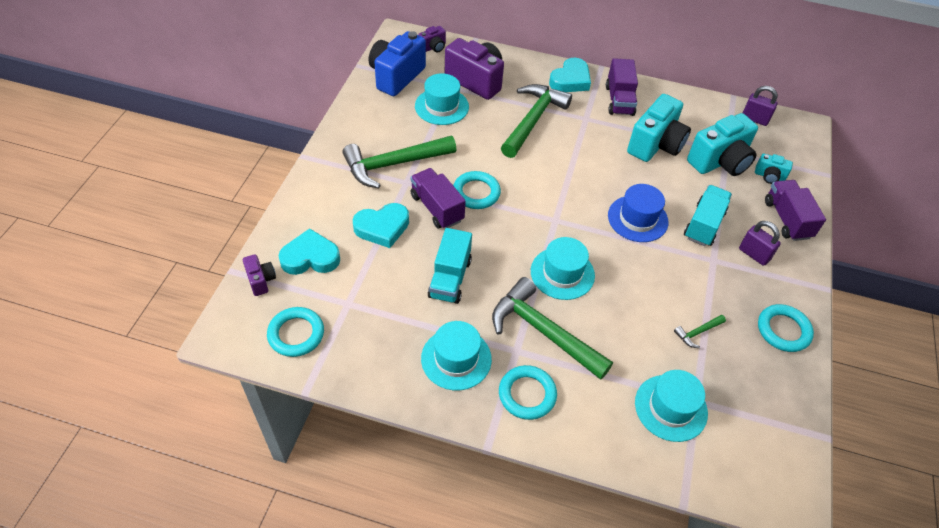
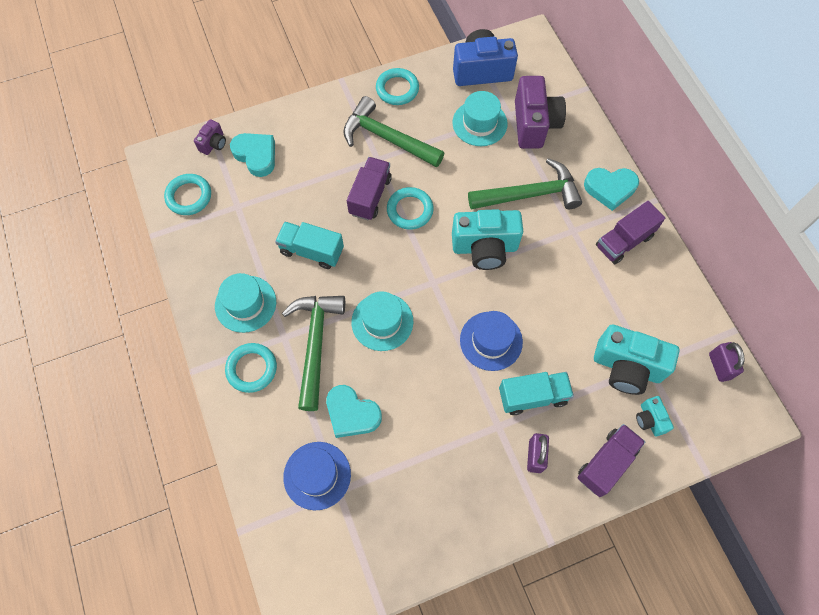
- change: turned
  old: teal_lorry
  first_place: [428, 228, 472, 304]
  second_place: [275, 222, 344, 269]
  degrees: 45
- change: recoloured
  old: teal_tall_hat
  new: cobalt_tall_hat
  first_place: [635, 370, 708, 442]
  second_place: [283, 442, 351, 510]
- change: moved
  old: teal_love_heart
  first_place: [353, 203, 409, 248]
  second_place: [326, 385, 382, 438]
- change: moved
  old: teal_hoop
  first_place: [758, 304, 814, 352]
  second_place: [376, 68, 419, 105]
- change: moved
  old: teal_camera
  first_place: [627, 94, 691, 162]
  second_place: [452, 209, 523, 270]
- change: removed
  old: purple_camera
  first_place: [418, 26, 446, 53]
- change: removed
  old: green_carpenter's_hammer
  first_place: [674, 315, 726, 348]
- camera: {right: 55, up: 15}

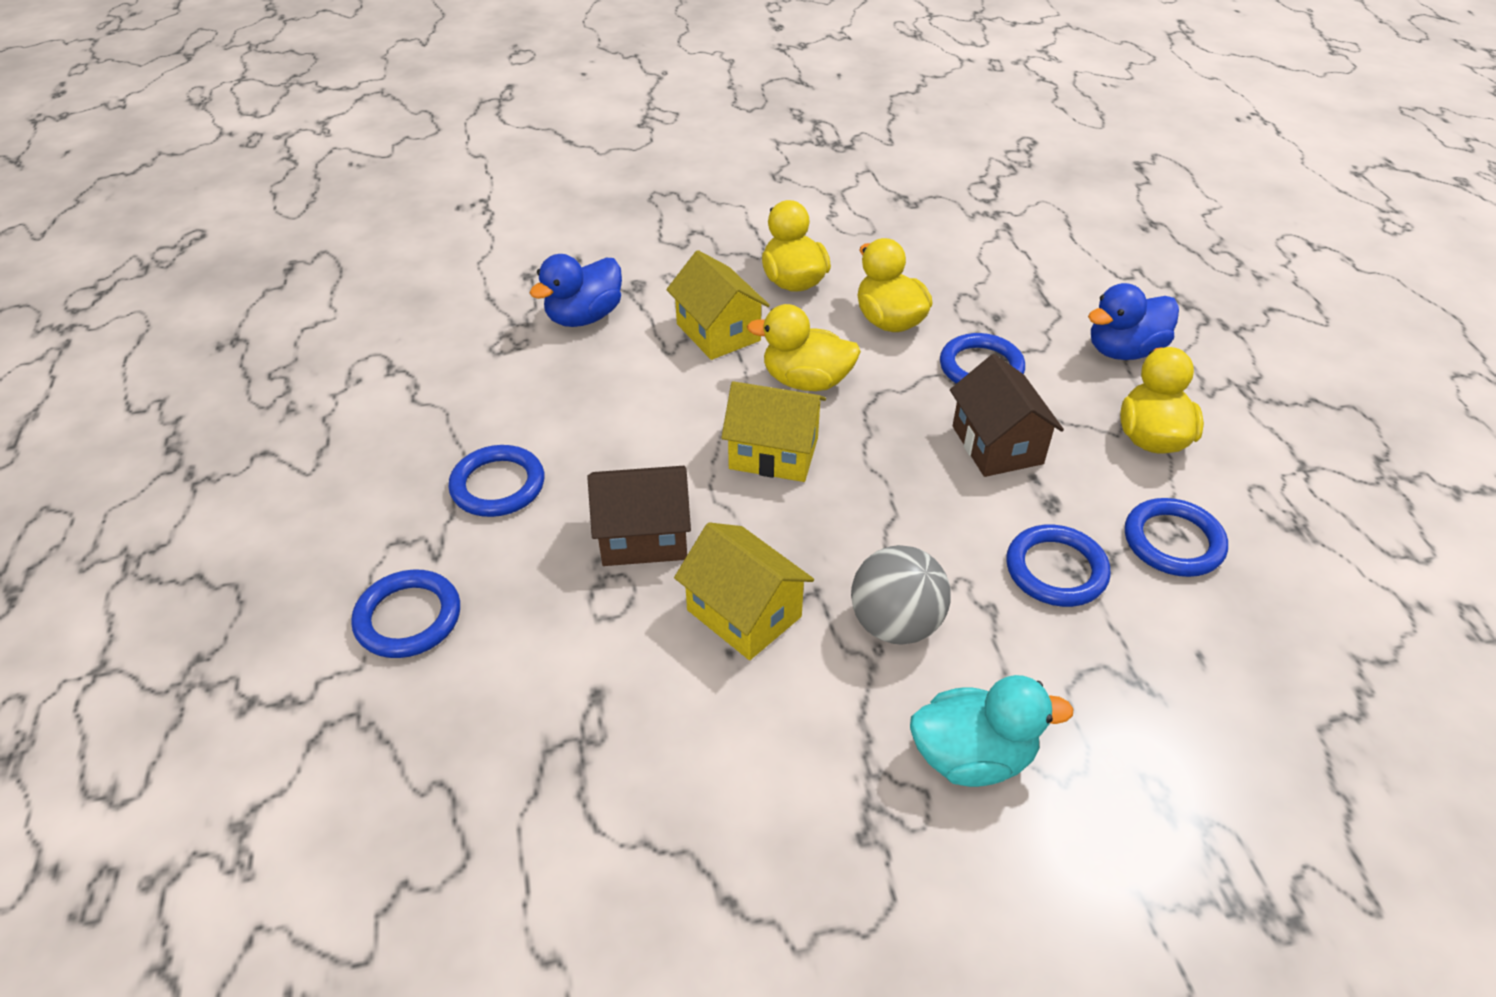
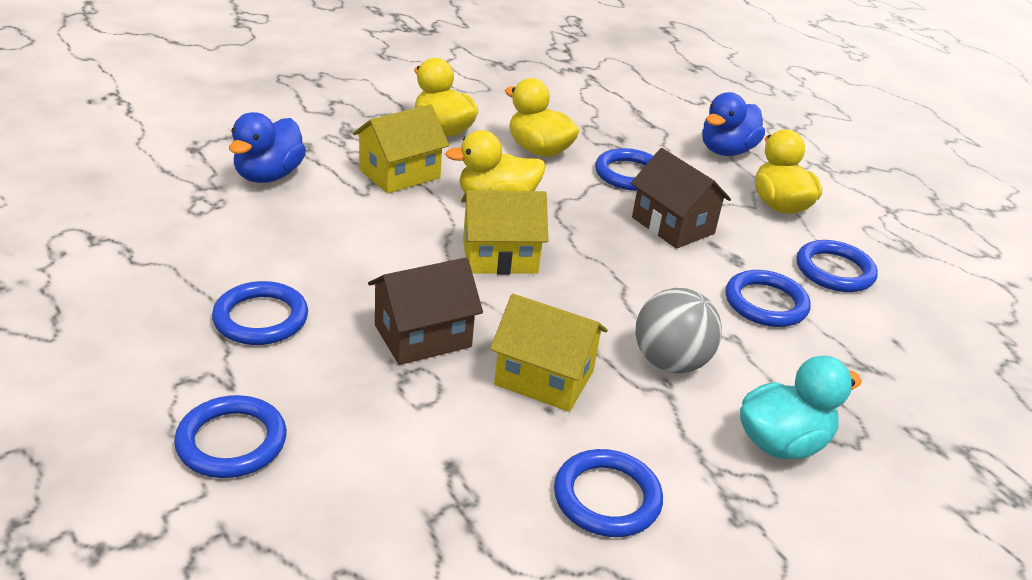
- change: turned
  old: bright_yellow_house
  first_place: [666, 250, 770, 360]
  second_place: [353, 104, 449, 194]
  degrees: -75
- change: added
  new: cobalt_hoop
  second_place: [554, 449, 663, 537]
- camera: {right: -25, up: -10}

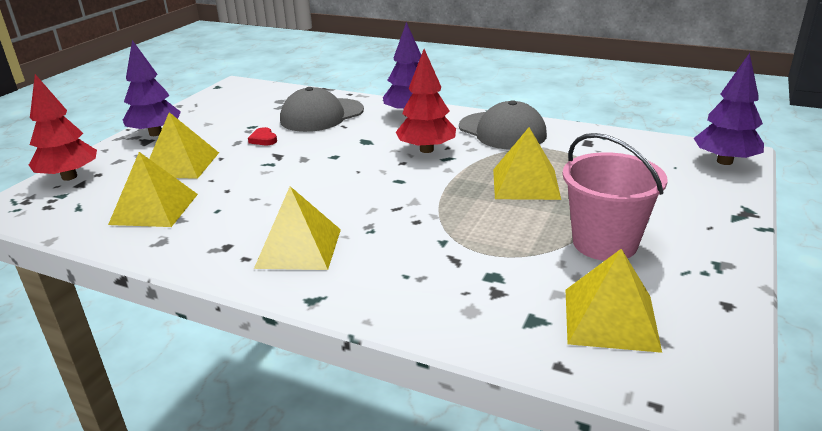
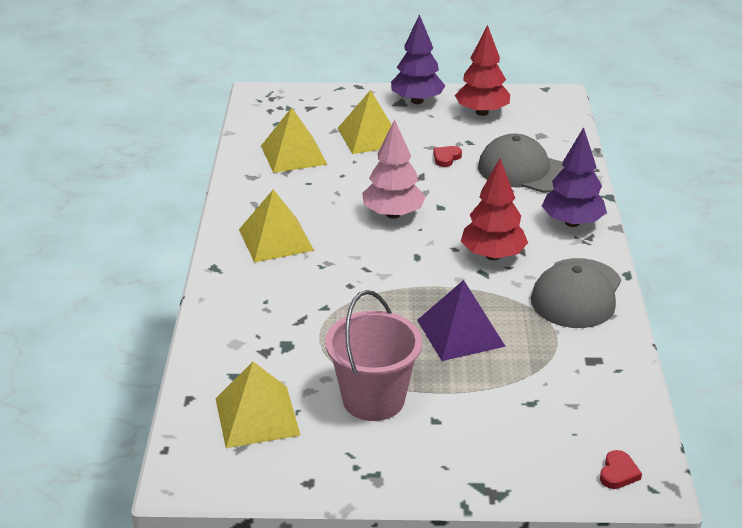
- change: added
  new: rose-pink_toy_tree
  second_place: [362, 119, 426, 219]
- change: recoloured
  old: bright_yellow_pyramid_shape
  new: purple_pyramid_shape
  first_place: [493, 127, 561, 200]
  second_place: [417, 280, 506, 361]
- change: moved
  old: crimson_toy_tree
  first_place: [29, 74, 97, 181]
  second_place: [455, 25, 510, 116]
- change: replaced
  old: purple_toy_tree
  new: crimson_love_heart
  first_place: [693, 53, 764, 165]
  second_place: [600, 450, 642, 489]
- camera: {right: 65, up: 5}

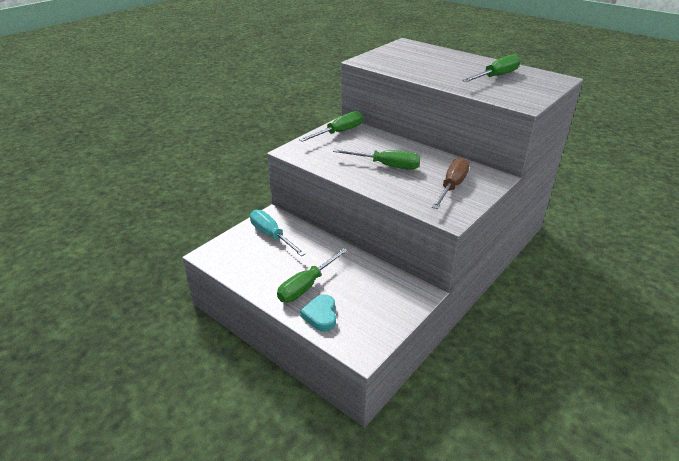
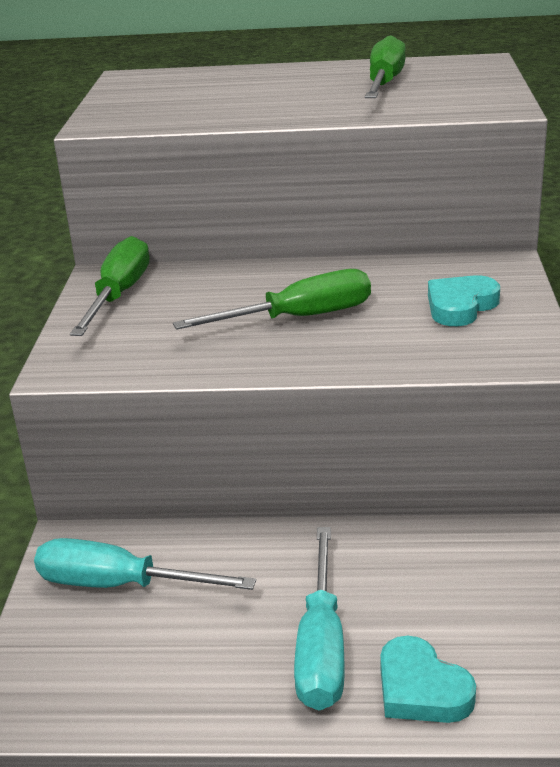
- change: recoloured
  old: green_flat_screwdriver
  new: teal_flat_screwdriver
  first_place: [277, 248, 348, 303]
  second_place: [294, 527, 344, 710]
- change: replaced
  old: brown_flat_screwdriver
  new: teal_love_heart
  first_place: [432, 158, 470, 209]
  second_place: [428, 275, 500, 326]
- camera: {right: -35, up: -5}

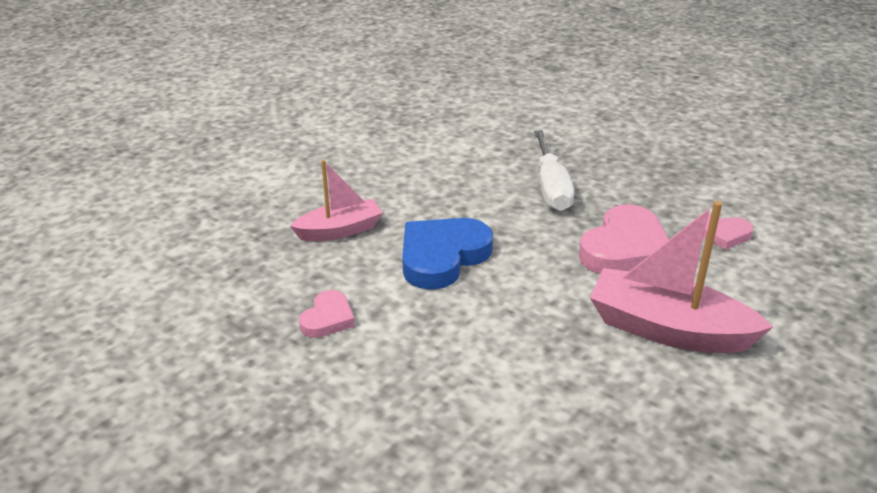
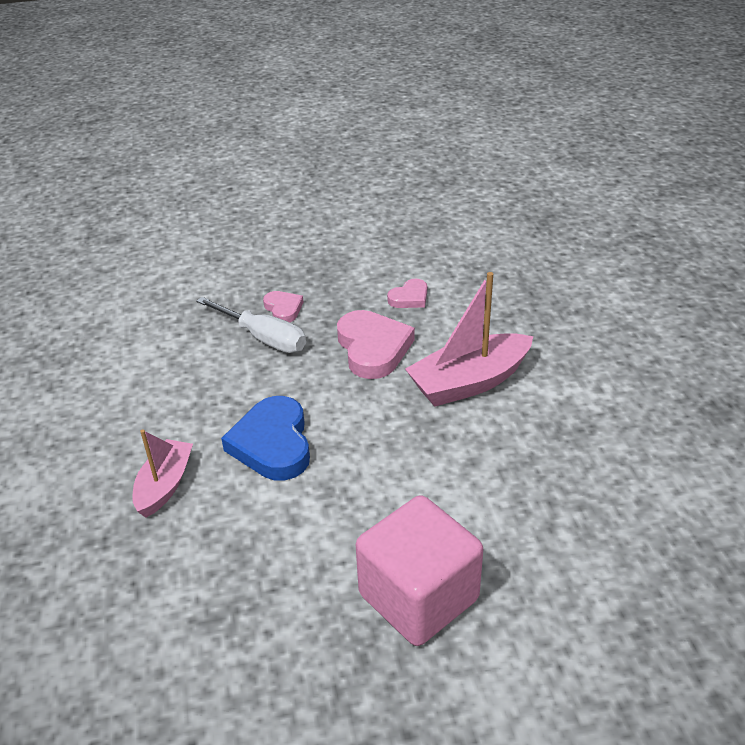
- change: moved
  old: rose-pink_love_heart
  first_place: [299, 290, 355, 338]
  second_place: [263, 291, 304, 322]
- change: added
  new: rose-pink_solid_cube
  second_place: [356, 495, 483, 646]
- camera: {right: -50, up: 5}

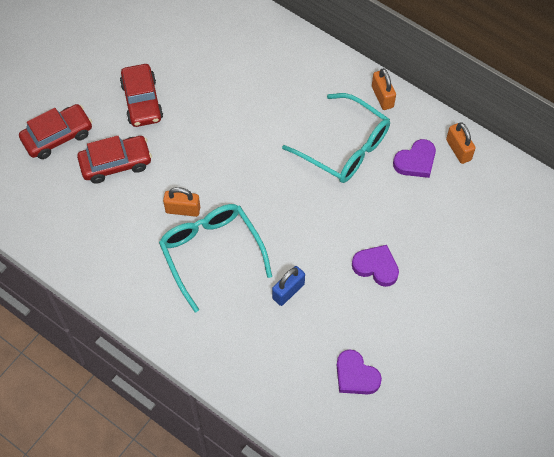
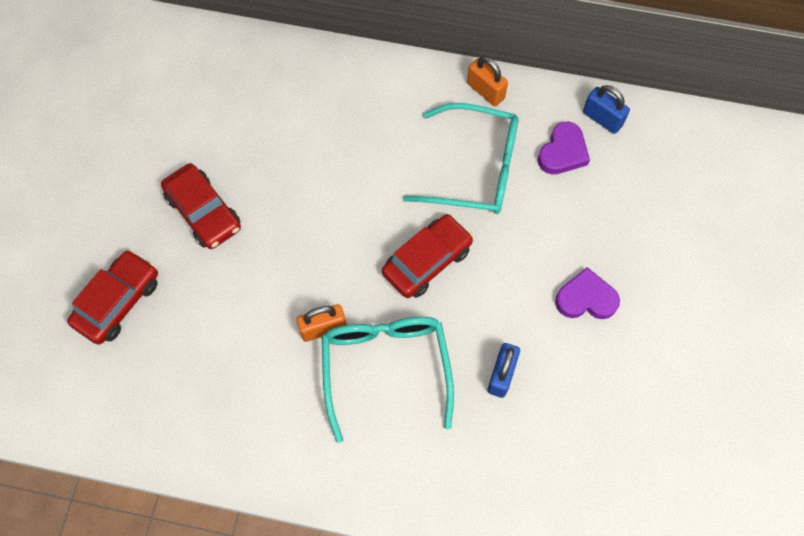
- change: turned
  old: teal_glasses
  first_place: [159, 204, 272, 312]
  second_place: [322, 317, 454, 443]
  degrees: 45
- change: moved
  old: crimson_automobile
  first_place: [77, 136, 152, 184]
  second_place: [382, 214, 473, 298]
- change: recoloured
  old: orange-coloured_lock
  new: cobalt_lock
  first_place: [446, 122, 475, 164]
  second_place: [583, 85, 630, 134]
- change: removed
  old: purple_love_heart
  first_place: [336, 349, 382, 395]
- camera: {right: -25, up: 5}

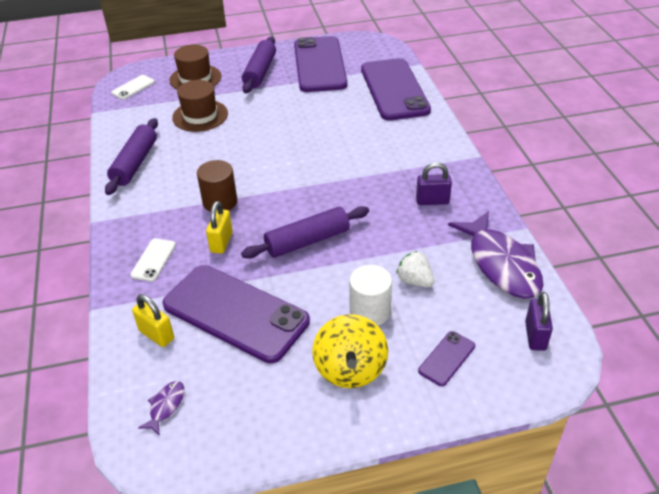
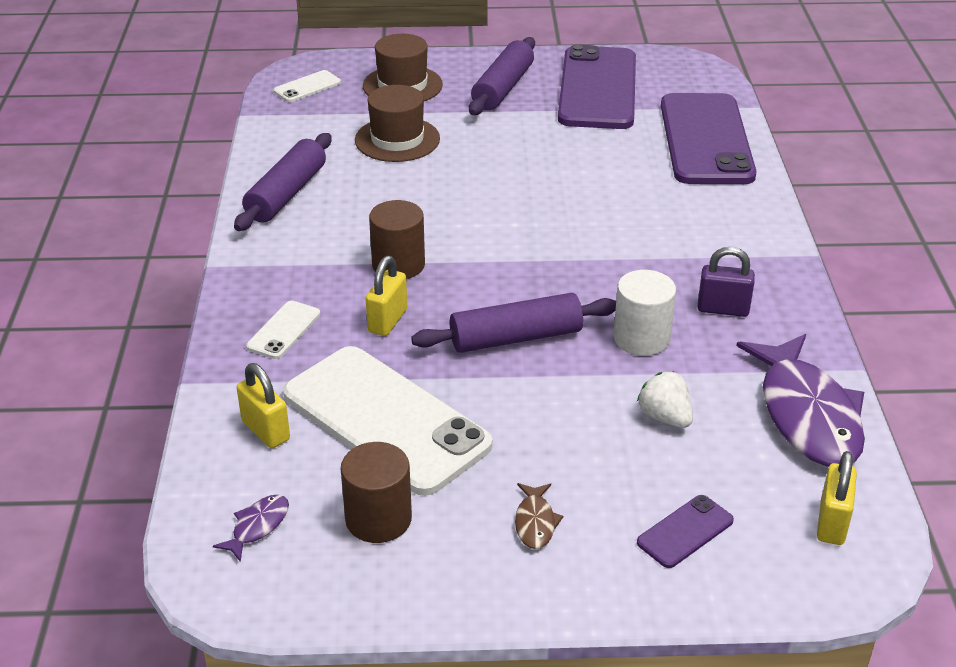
- change: recoloured
  old: purple_smartphone
  new: pure_white_smartphone
  first_place: [162, 265, 310, 364]
  second_place: [283, 346, 492, 496]
- change: added
  new: brown_solid_cylinder
  second_place: [341, 442, 412, 543]
- change: replaced
  old: bright_yellow_whirligig
  new: brown_fish
  first_place: [312, 314, 388, 388]
  second_place: [515, 483, 563, 549]
- change: moved
  old: pure_white_solid_cylinder
  first_place: [349, 265, 392, 326]
  second_place: [613, 270, 676, 356]
- change: recoloured
  old: purple_lock
  new: bright_yellow_lock
  first_place: [525, 292, 553, 351]
  second_place: [817, 451, 857, 545]
- camera: {right: 10, up: -5}

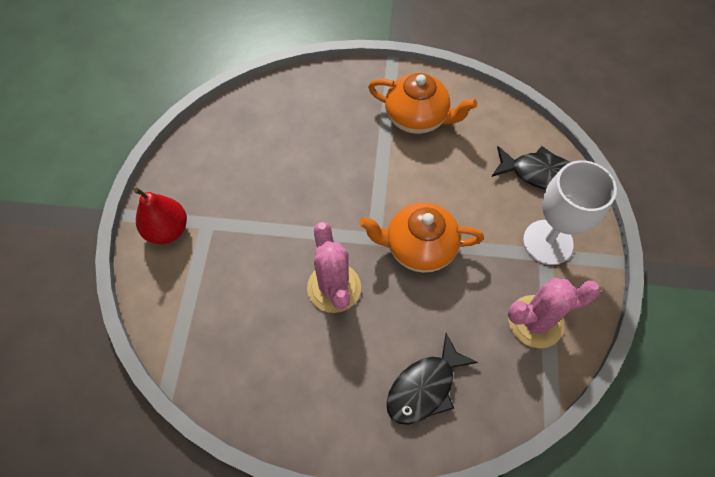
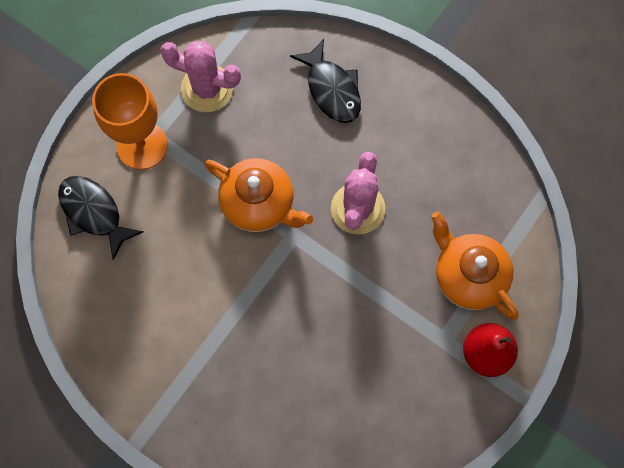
- change: recoloured
  old: pure_white_wine_glass
  new: orange-coloured_wine_glass
  first_place: [523, 160, 617, 265]
  second_place: [92, 73, 168, 170]
- change: turned
  old: ebony_fish
  first_place: [386, 333, 478, 425]
  second_place: [290, 39, 361, 123]
  degrees: 75
- change: moved
  old: orange-coloured_tea_pot
  first_place: [368, 73, 477, 134]
  second_place: [431, 212, 519, 320]
- camera: {right: -150, up: 10}

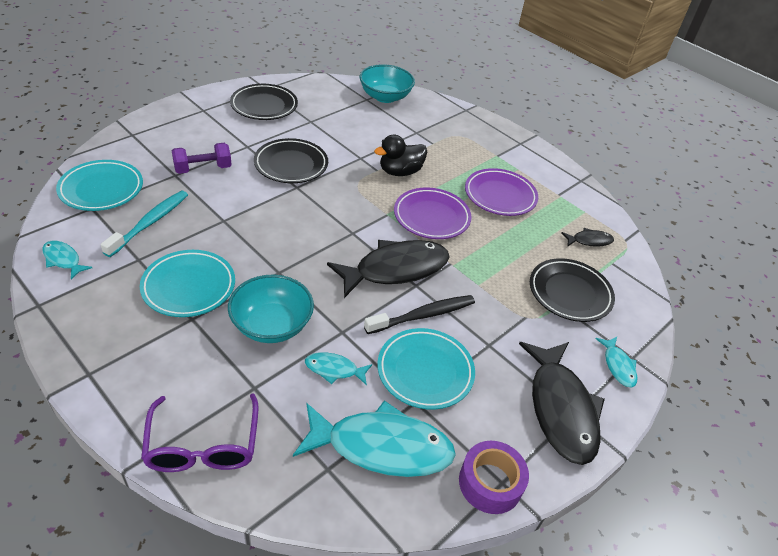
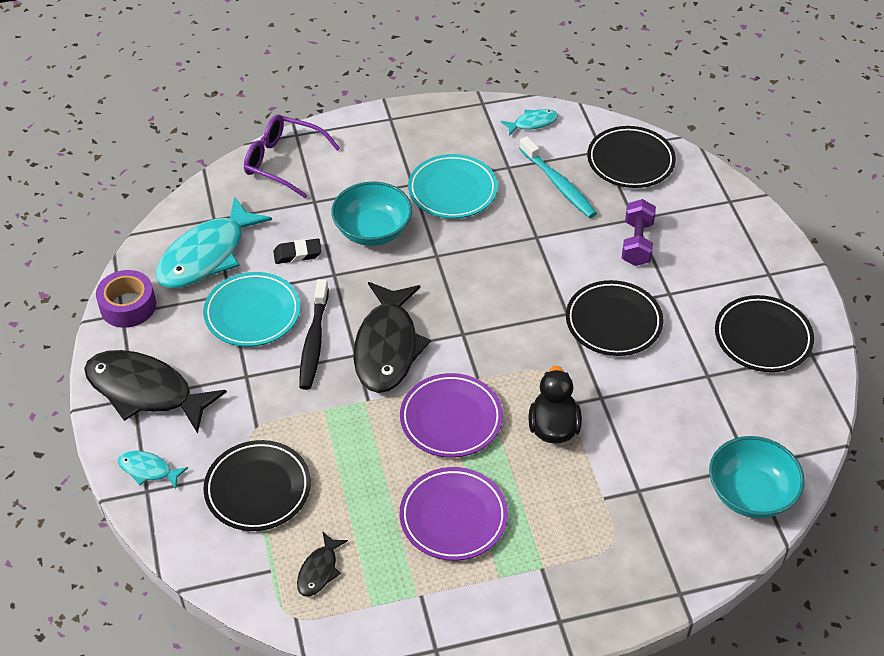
- change: replaced
  old: teal_fish
  new: ebony_eraser
  first_place: [305, 352, 372, 385]
  second_place: [273, 239, 322, 264]
- change: recoloured
  old: teal_dinner_plate
  new: ebony_dinner_plate
  first_place: [56, 160, 143, 211]
  second_place: [587, 126, 676, 188]
- camera: {right: 125, up: 5}

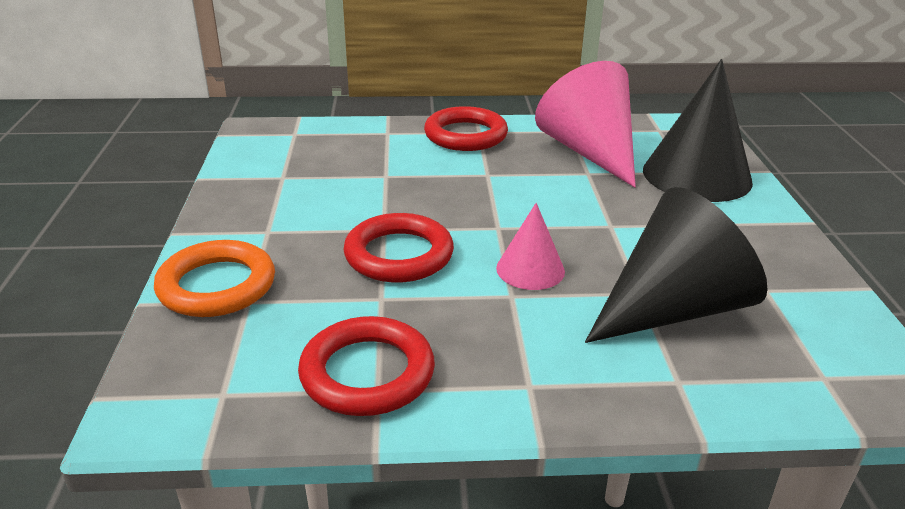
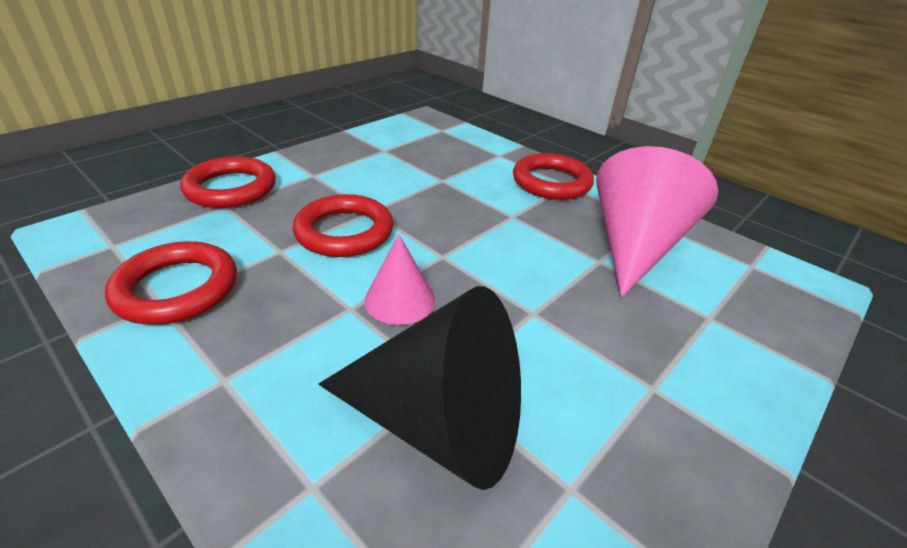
- change: recoloured
  old: orange-coloured_hoop
  new: crimson_hoop
  first_place: [154, 240, 275, 317]
  second_place: [180, 156, 276, 208]
- change: removed
  old: ebony_solid_cone
  first_place: [643, 59, 753, 202]
- camera: {right: 45, up: 5}

